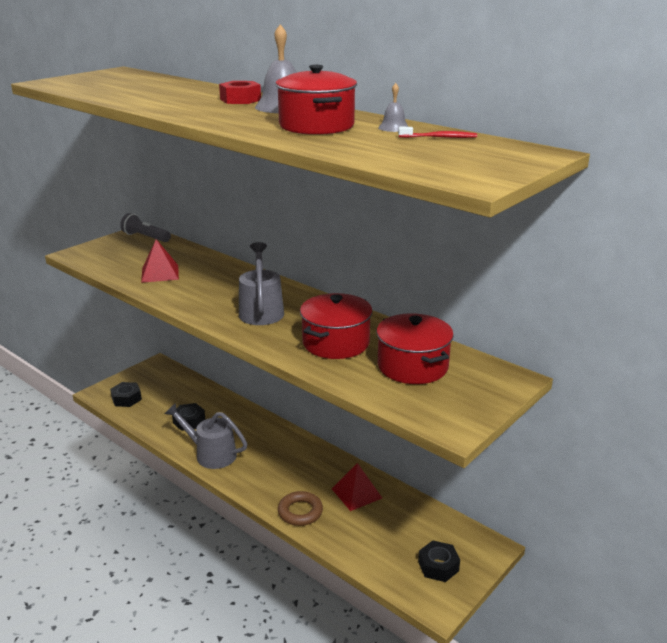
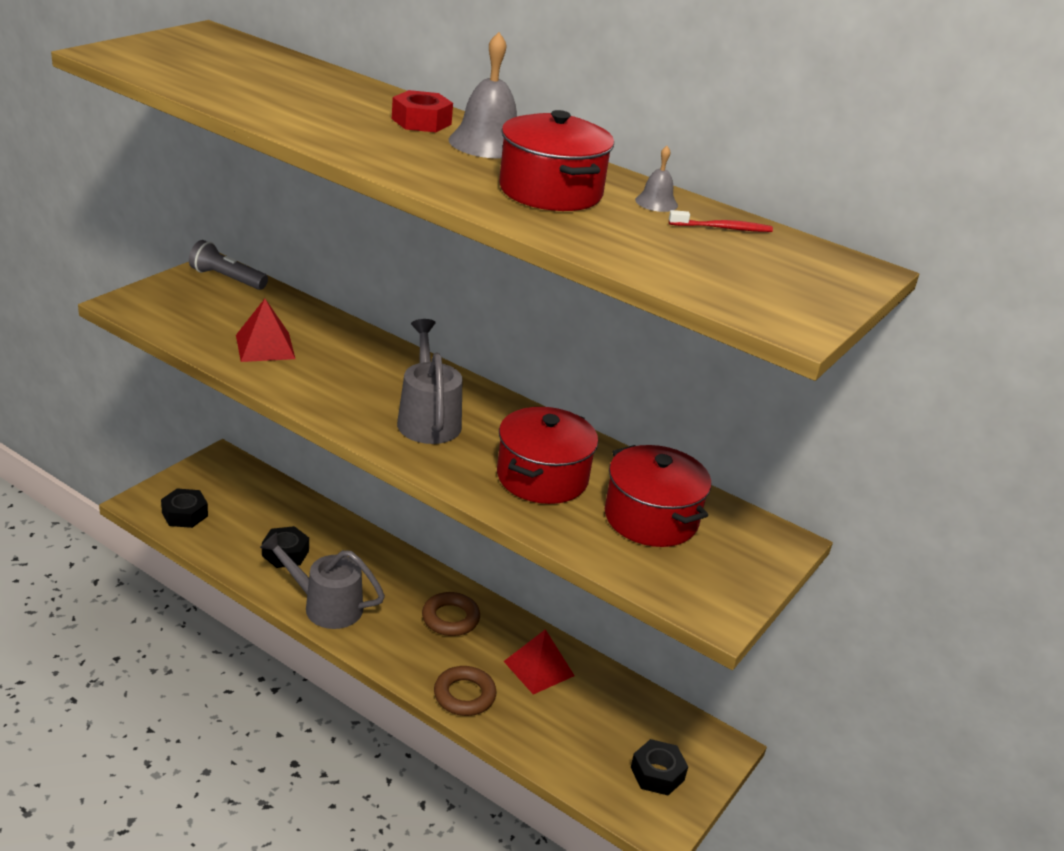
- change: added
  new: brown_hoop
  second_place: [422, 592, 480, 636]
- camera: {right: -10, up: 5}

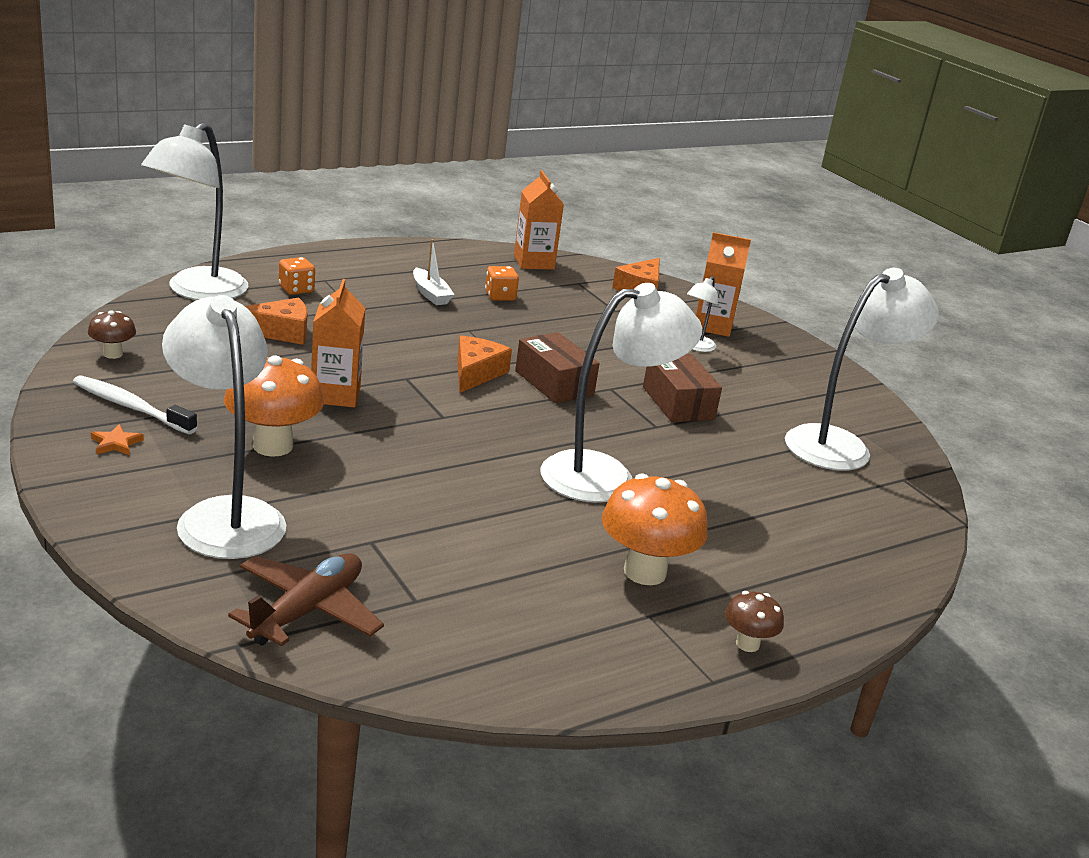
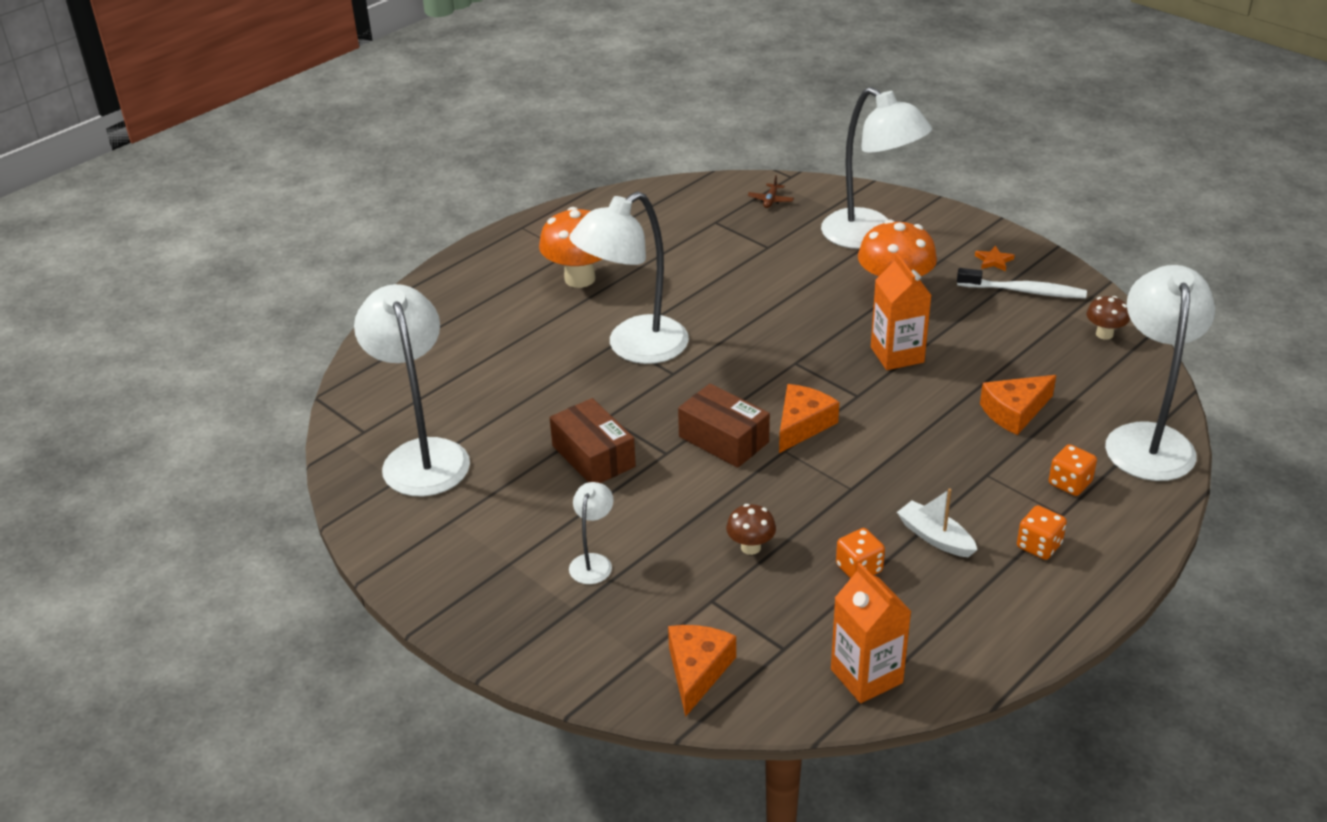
- change: turned
  old: pure_white_desk_lamp
  first_place: [785, 268, 939, 471]
  second_place: [354, 284, 470, 496]
  degrees: 120
- change: moved
  old: brown_mushroom
  first_place: [725, 591, 784, 652]
  second_place: [726, 504, 776, 555]
- change: resized
  old: brown_toy_plane
  first_place: [228, 553, 384, 646]
  second_place: [748, 175, 794, 208]
  factor: 0.45
- change: turned
  old: orange-coloured_piece_of_cheese
  first_place: [457, 336, 512, 393]
  second_place: [779, 384, 839, 453]
  degrees: -150
- change: added
  new: orange-coloured_game_die
  second_place: [1017, 505, 1067, 560]
- change: removed
  old: orange-coloured_milk_carton
  first_place: [696, 232, 751, 337]
- camera: {right: 170, up: 10}

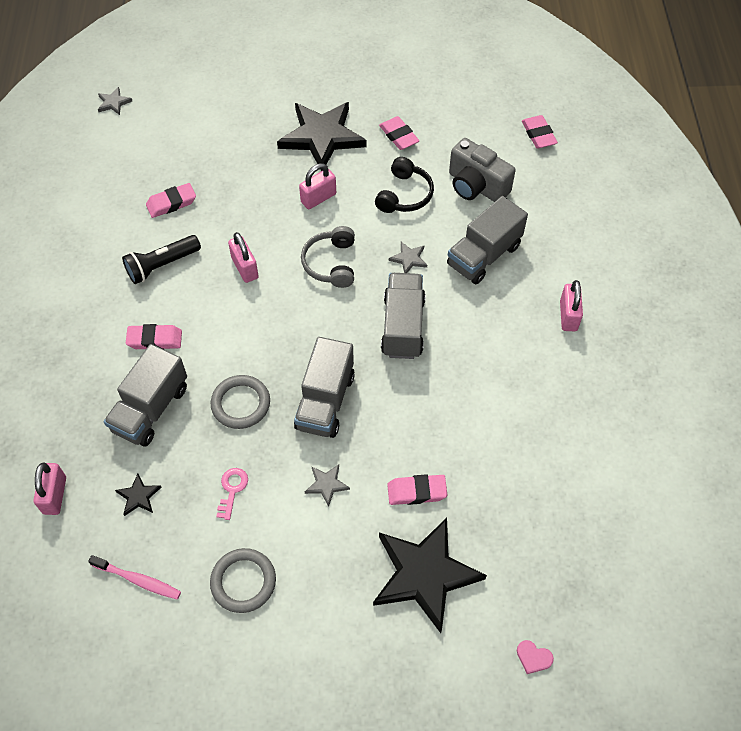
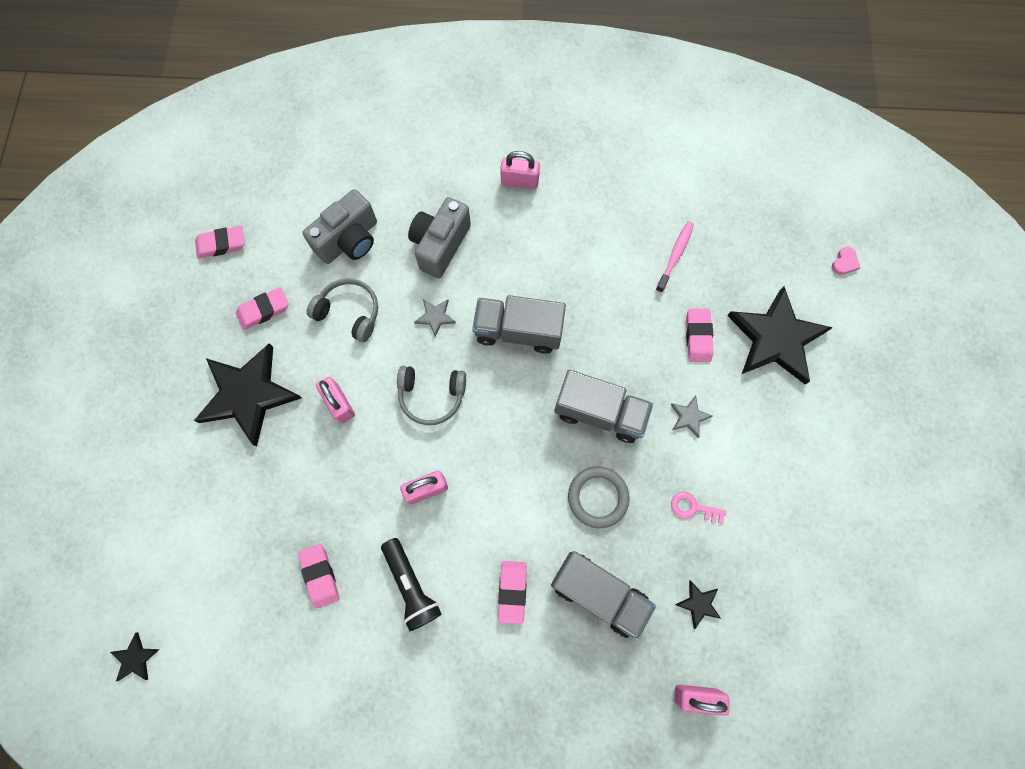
- change: recoloured
  old: gray_star
  new: ebony_star
  first_place: [98, 87, 132, 115]
  second_place: [110, 632, 160, 681]
- change: moved
  old: rose-pink_eraser
  first_place: [522, 115, 558, 148]
  second_place: [195, 226, 244, 258]
- change: recoloured
  old: ebony_headset
  new: gray_headset
  first_place: [375, 157, 434, 213]
  second_place: [307, 278, 378, 342]
- change: replaced
  old: gray_lorry
  new: gray_camera
  first_place: [447, 196, 528, 284]
  second_place: [408, 197, 471, 278]
- change: moved
  old: rose-pink_dental_brush
  first_place: [88, 555, 181, 599]
  second_place: [656, 221, 694, 293]
- change: removed
  old: gray_hoop
  first_place: [210, 548, 276, 613]
- camera: {right: -85, up: 15}

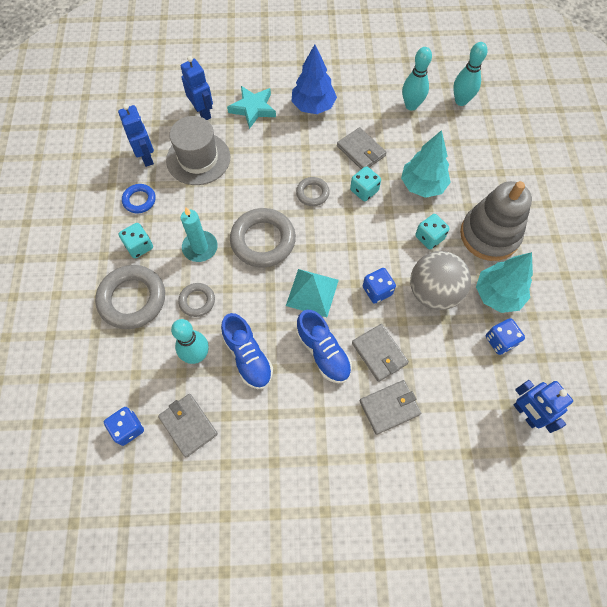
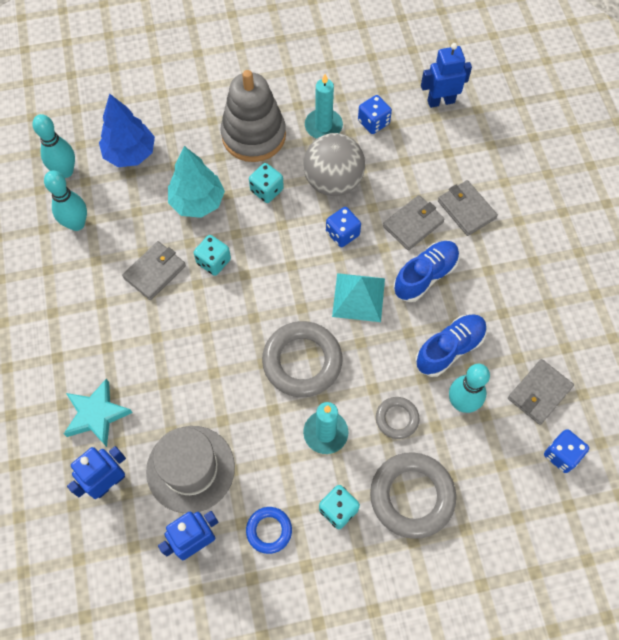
- change: moved
  old: cobalt_toy_tree
  first_place: [291, 44, 337, 114]
  second_place: [99, 94, 155, 167]
- change: replaced
  old: teal_toy_tree
  new: teal_candle
  first_place: [476, 252, 533, 313]
  second_place: [305, 74, 343, 139]
- change: turned
  old: cobalt_toy_robot
  first_place: [513, 380, 573, 433]
  second_place: [421, 43, 472, 108]
  degrees: -150
- change: removed
  old: gray_hoop
  first_place: [296, 177, 330, 206]
- camera: {right: -100, up: 0}

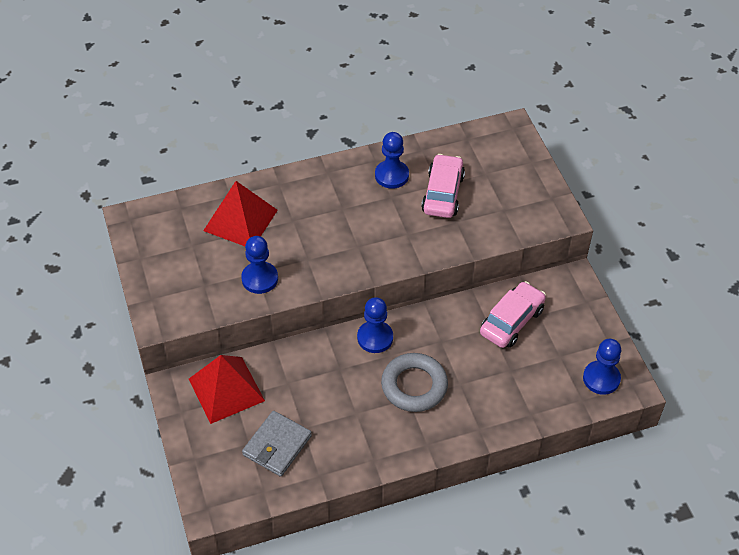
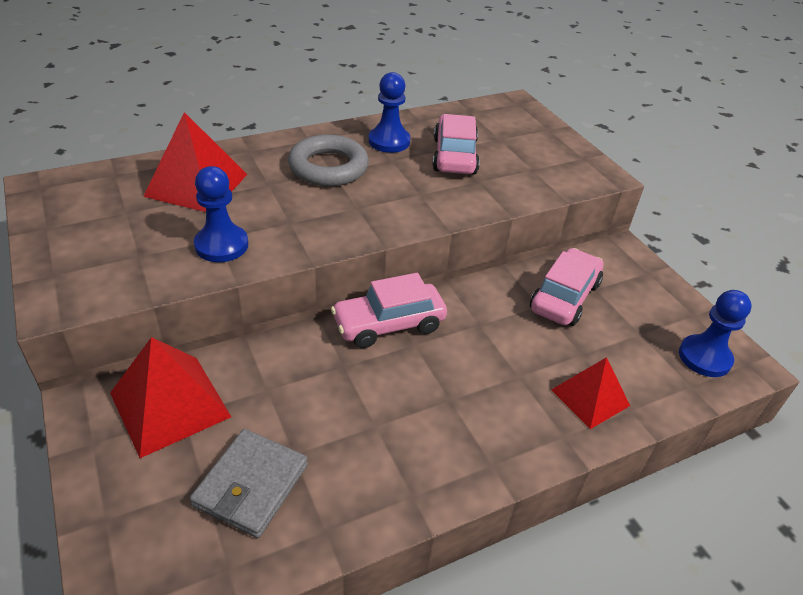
- change: moved
  old: gray_hoop
  first_place: [381, 353, 448, 412]
  second_place: [288, 134, 369, 186]
- change: replaced
  old: cobalt_chess_pawn
  new: rose-pink_automobile
  first_place: [357, 297, 393, 353]
  second_place: [331, 273, 447, 348]
- change: added
  new: crimson_pyramid_shape
  second_place: [551, 357, 630, 429]
- camera: {right: -10, up: -10}

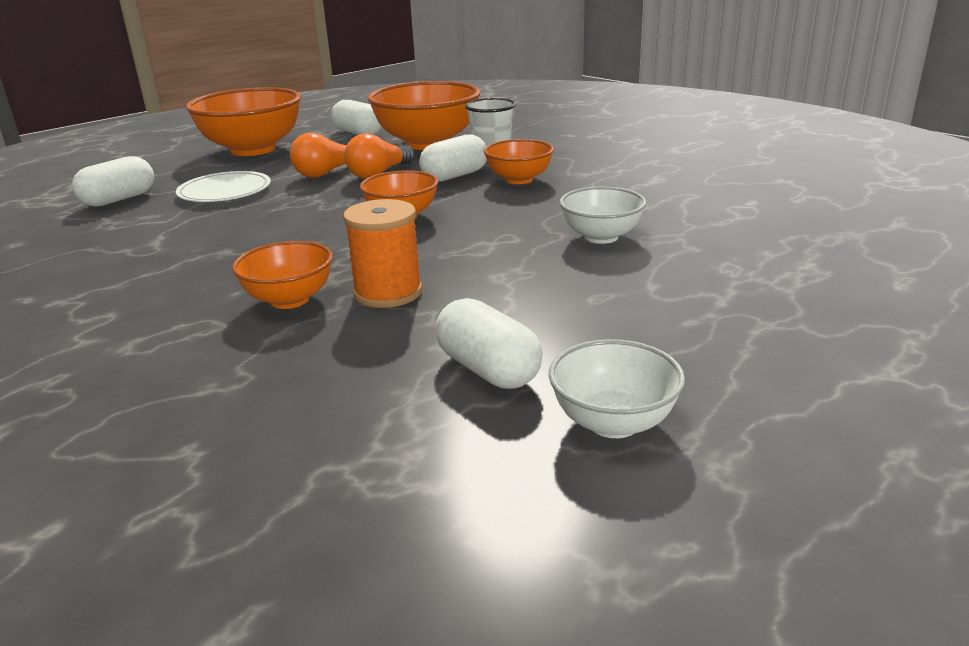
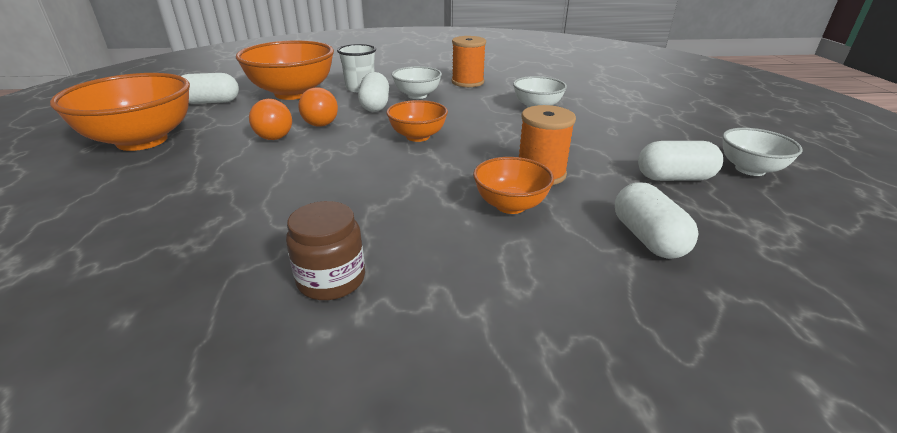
- change: added
  new: brown_jam_jar
  second_place: [286, 201, 365, 300]
- change: recoloured
  old: orange-coloured_serving_bowl
  new: pure_white_serving_bowl
  first_place: [483, 139, 554, 184]
  second_place: [392, 66, 442, 99]
- change: added
  new: orange-coloured_bobbin
  second_place: [452, 36, 486, 87]
- change: moved
  old: pure_white_pill_shape
  first_place: [72, 156, 154, 207]
  second_place: [615, 182, 699, 259]
- change: removed
  old: pure_white_dinner_plate
  first_place: [176, 171, 271, 202]
- camera: {right: -55, up: 5}

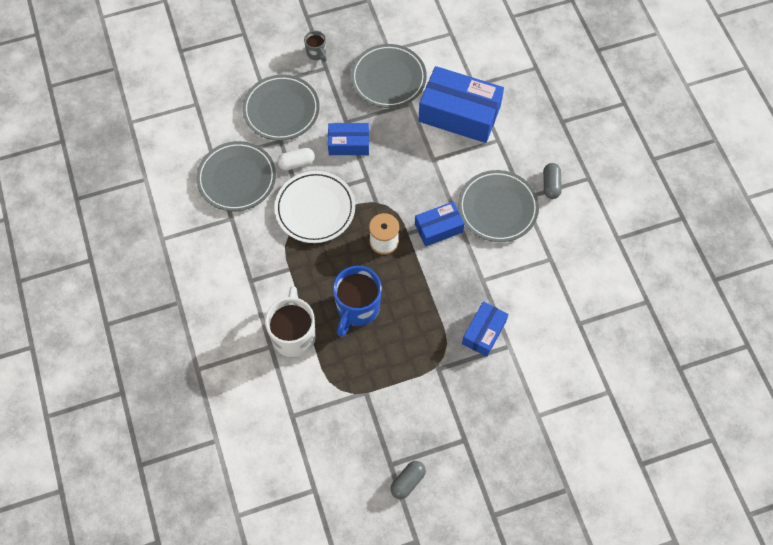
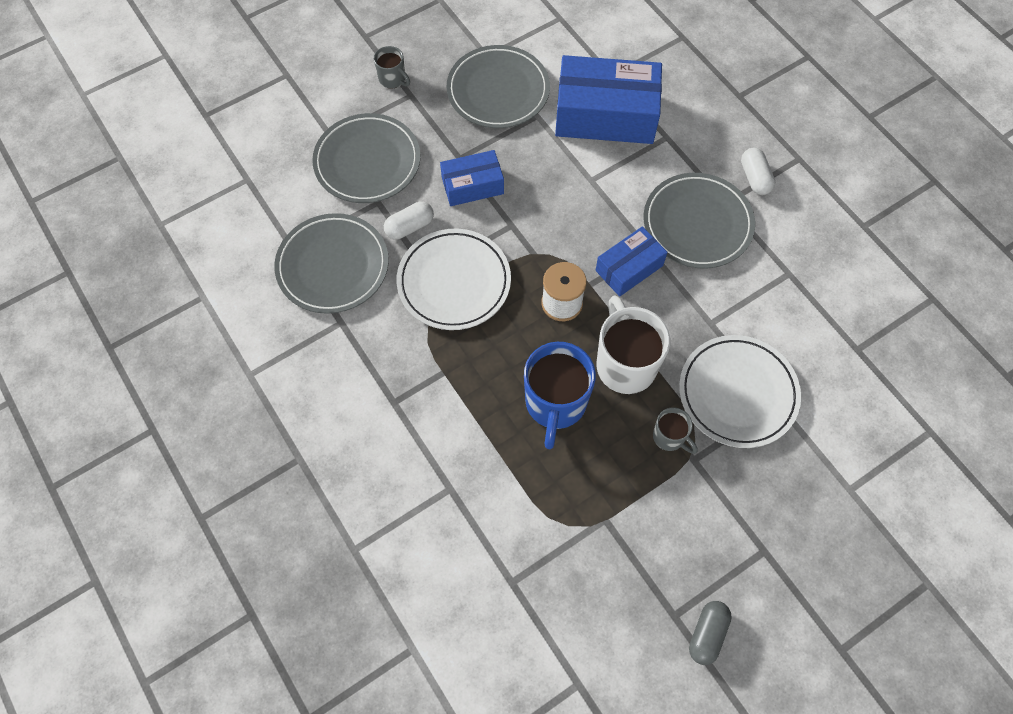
- change: moved
  old: pure_white_tea_mug
  first_place: [265, 286, 316, 357]
  second_place: [596, 295, 670, 394]
- change: added
  new: gray_tea_mug
  second_place: [653, 407, 698, 454]
- change: replaced
  old: cobalt_parcel
  new: pure_white_dinner_plate
  first_place: [462, 301, 509, 357]
  second_place: [679, 335, 801, 448]
- change: recoloured
  old: gray_pill_shape
  new: pure_white_pill_shape
  first_place: [543, 163, 562, 199]
  second_place: [741, 148, 775, 195]
- camera: {right: -15, up: 0}

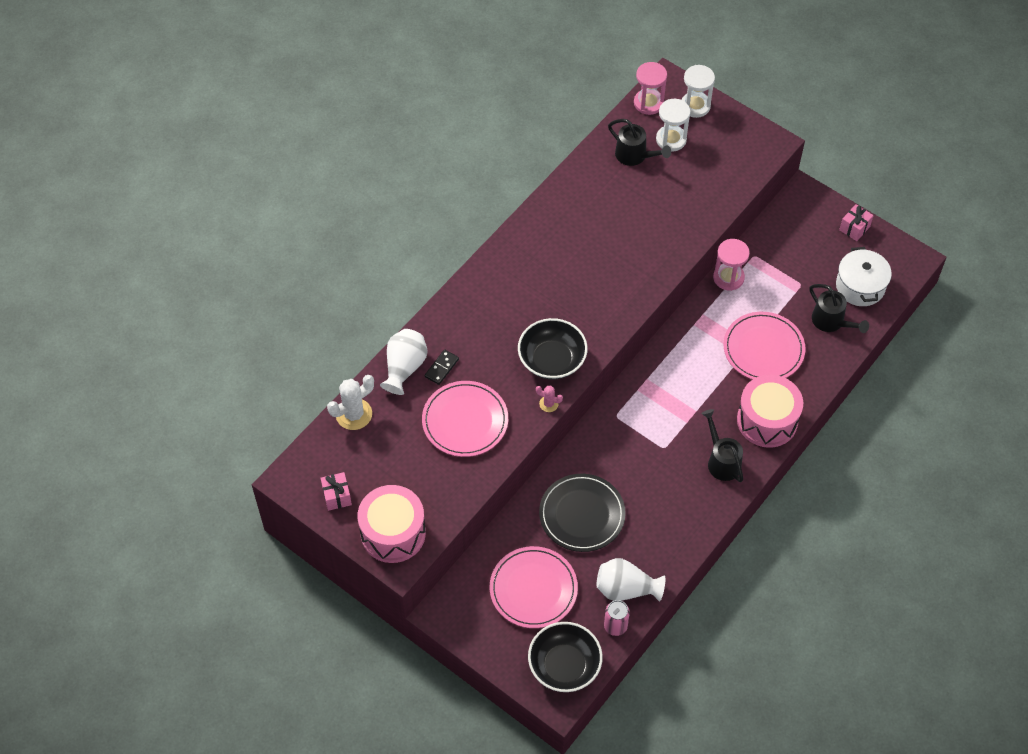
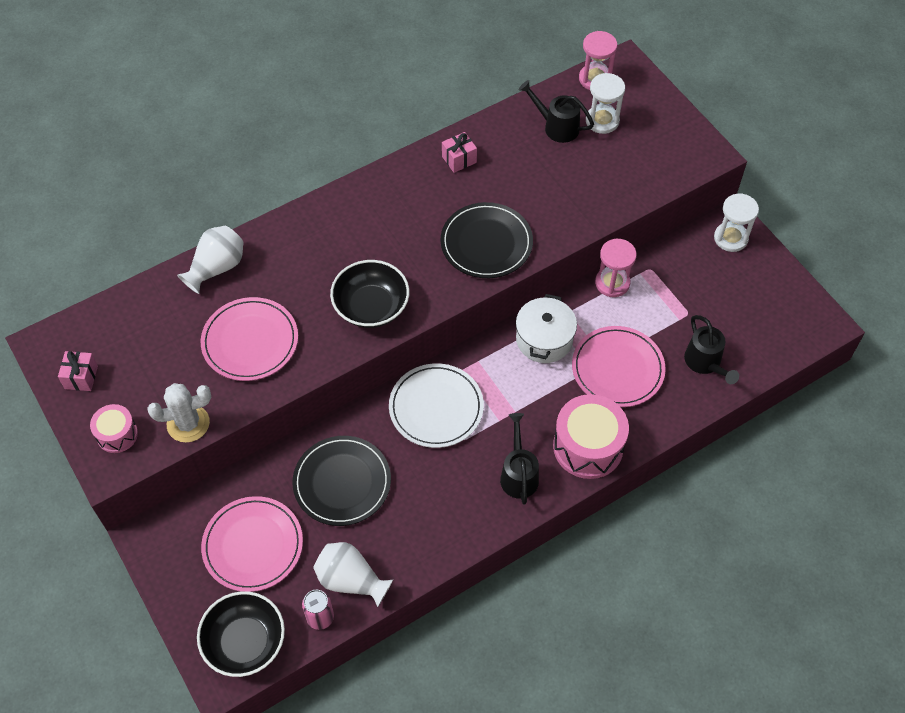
- change: resized
  old: rose-pink_drum
  first_place: [358, 485, 426, 563]
  second_place: [90, 404, 138, 453]
  factor: 0.55
- change: moved
  old: pure_white_saguaro_cactus
  first_place: [327, 375, 374, 430]
  second_place: [147, 383, 211, 443]
- change: added
  new: pure_white_dinner_plate
  second_place: [389, 363, 484, 448]
- change: added
  new: ebony_dinner_plate
  second_place: [441, 202, 533, 278]
- change: moved
  old: rose-pink_present
  first_place: [839, 204, 874, 241]
  second_place: [442, 132, 477, 173]
- change: moved
  old: pure_white_pot
  first_place: [836, 247, 892, 306]
  second_place: [516, 294, 577, 363]
- change: turned
  old: ebony_watering_can
  first_place: [608, 119, 671, 166]
  second_place: [519, 80, 594, 143]
  degrees: 150
- change: moved
  old: pure_white_hourglass
  first_place: [681, 65, 715, 118]
  second_place: [714, 193, 759, 252]
- change: removed
  old: ebony_domino_tile
  first_place: [425, 349, 459, 385]
- change: removed
  old: rose-pink_saguaro_cactus
  first_place: [536, 386, 563, 412]
- camera: {right: 20, up: 0}

